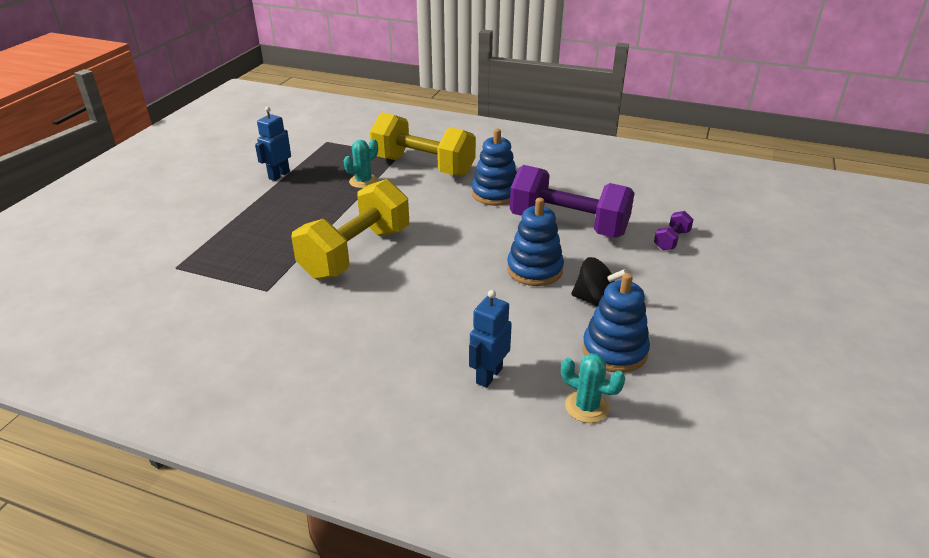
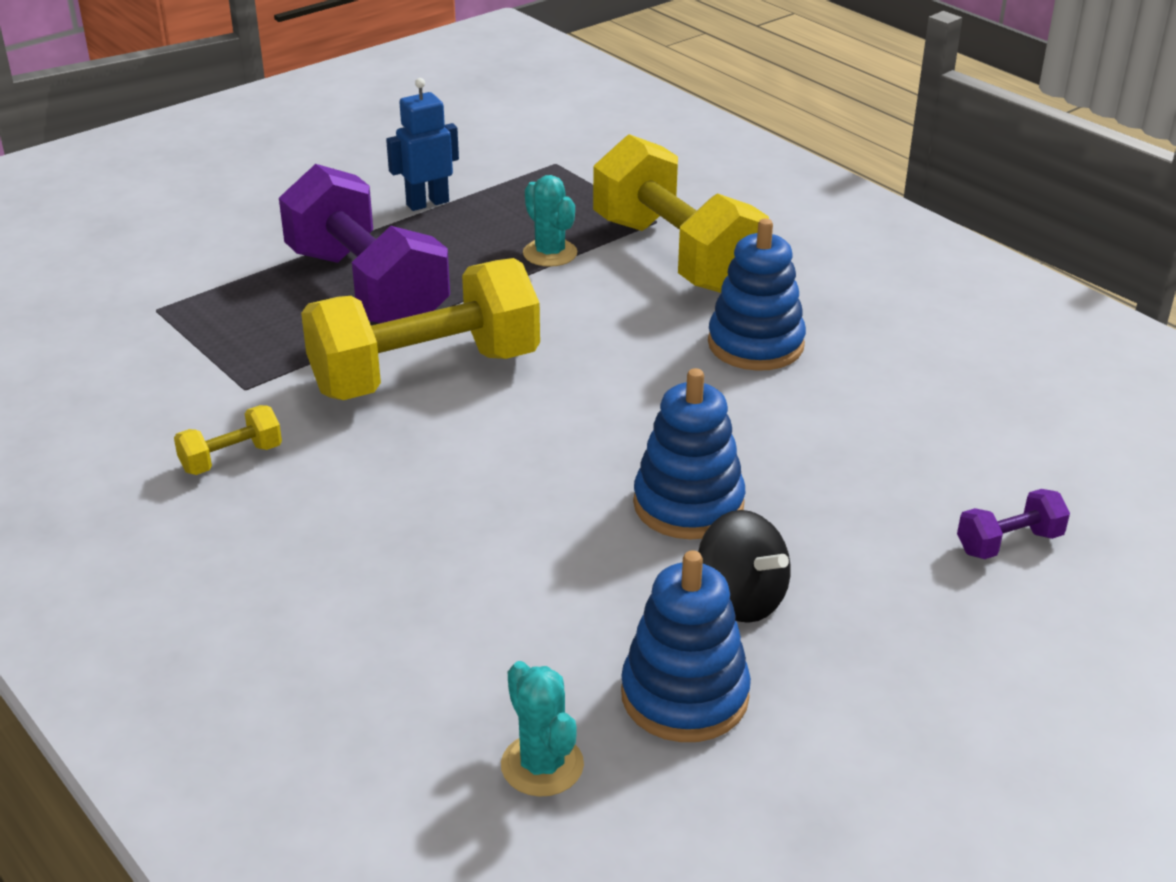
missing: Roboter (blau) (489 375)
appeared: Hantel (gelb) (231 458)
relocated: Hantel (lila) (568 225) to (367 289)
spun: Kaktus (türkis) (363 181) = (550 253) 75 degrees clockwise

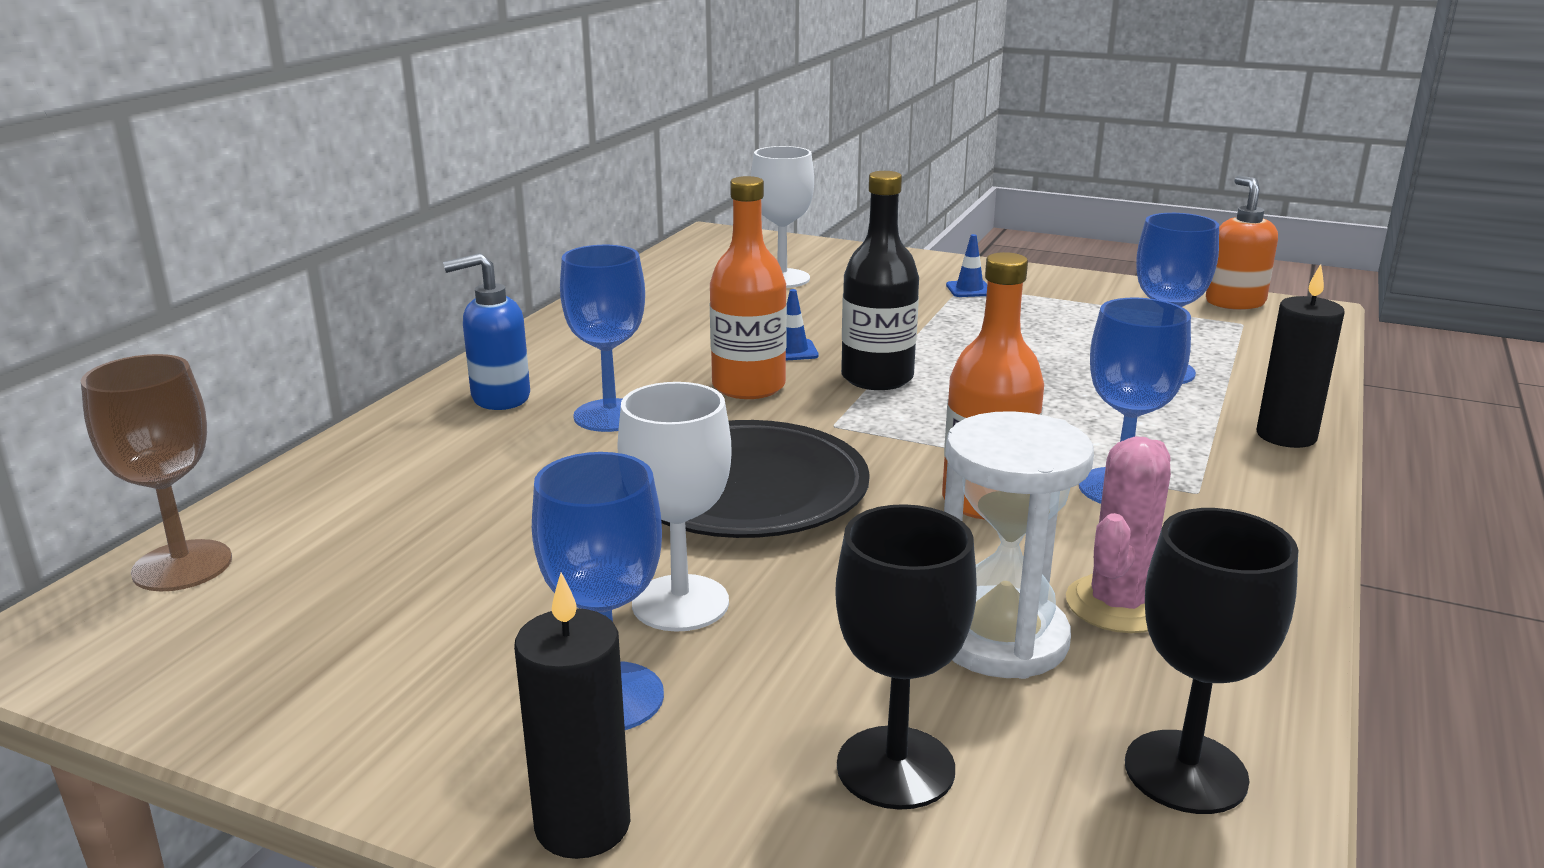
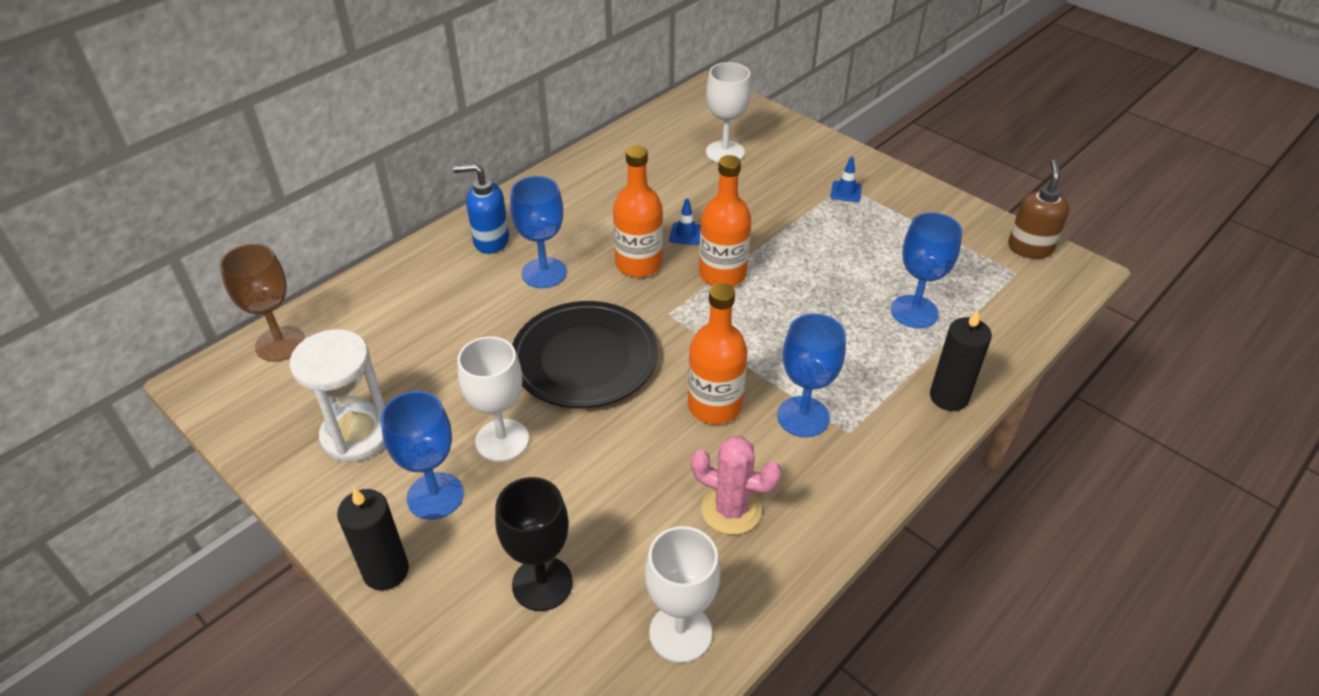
relocated: Sanduhr (weiß) (1000 639) to (357 435)
colour: Flasche (schwarz) (877 378) to Flasche (orange) (722 274); Kelch (schwarz) (1185 772) to Kelch (weiß) (680 633); Seifenspender (orange) (1234 302) to Seifenspender (braun) (1030 248)
spun: Kaktus (rosa) (1118 605) = (731 510) 60 degrees clockwise

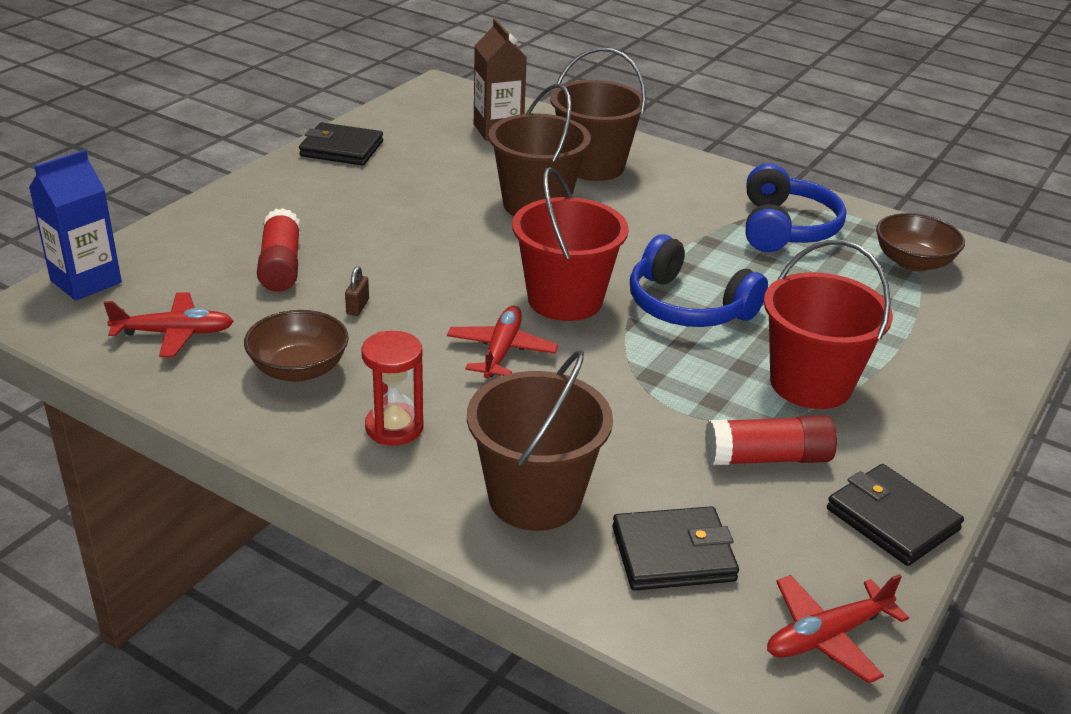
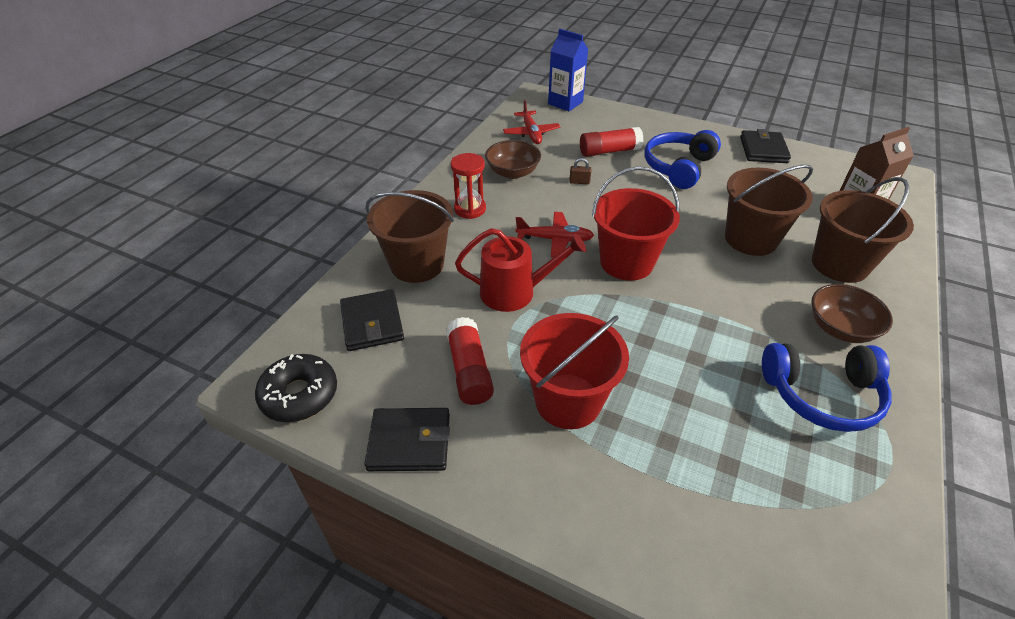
appeared: Gießkanne (rot) (514 292)
relocated: Kopfhörer (blau) (688 306) to (678 167); Schüssel (braun) (913 262) to (840 328)
exchanged: Flugzeug (rot) (826 636) to Donut (schwarz) (299 395)
spun: Geldbörse (schwarz) (892 519) = (409 442) 45 degrees clockwise

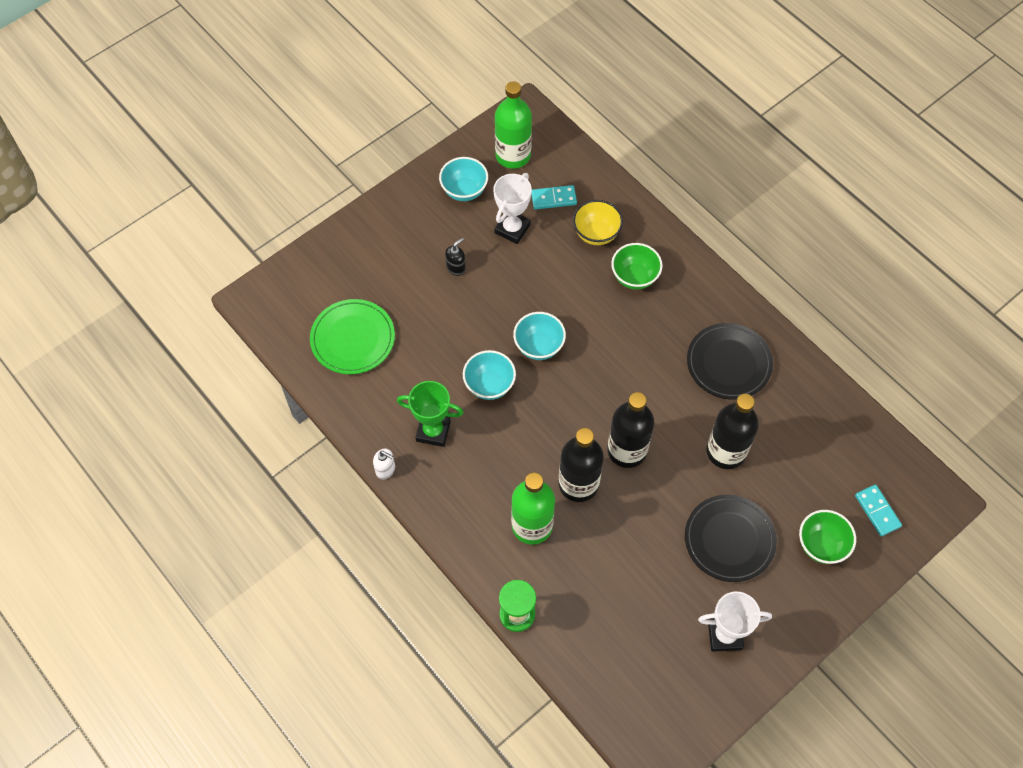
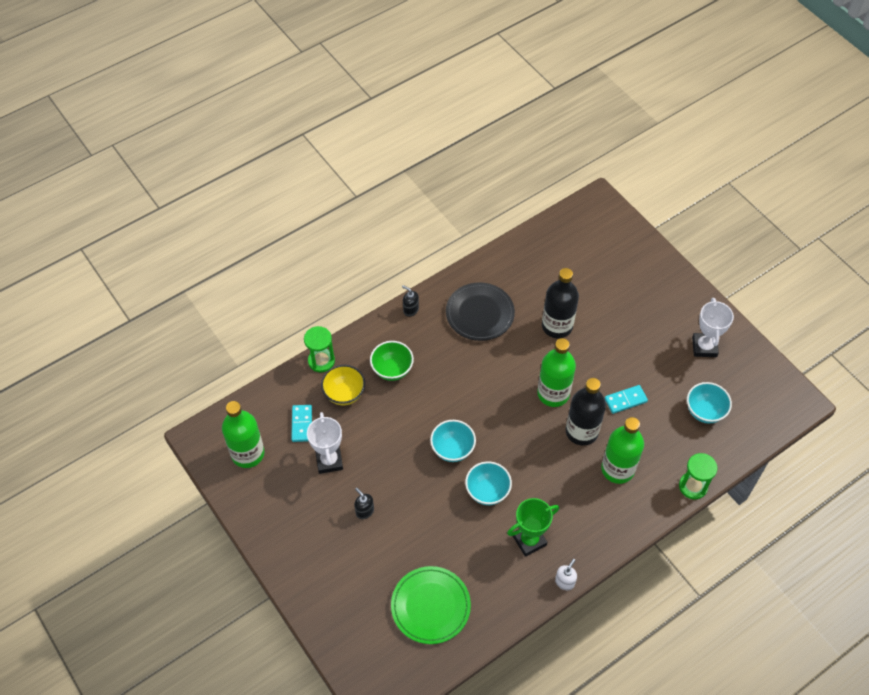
missing: Teller (schwarz) (729 539); Schüssel (grün) (821 545)
appeared: Sanduhr (grün) (321 361); Seifenspender (schwarz) (410 310)
relocated: Schüssel (türkis) (464 191) to (704 411); Dominostein (türkis) (877 511) to (625 400)
colour: Flasche (schwarz) (627 450) to Flasche (grün) (553 393)
spun: Pokal (grün) (433 431) = (529 540) 45 degrees clockwise; Pokal (weiß) (512 229) = (329 461) 45 degrees clockwise

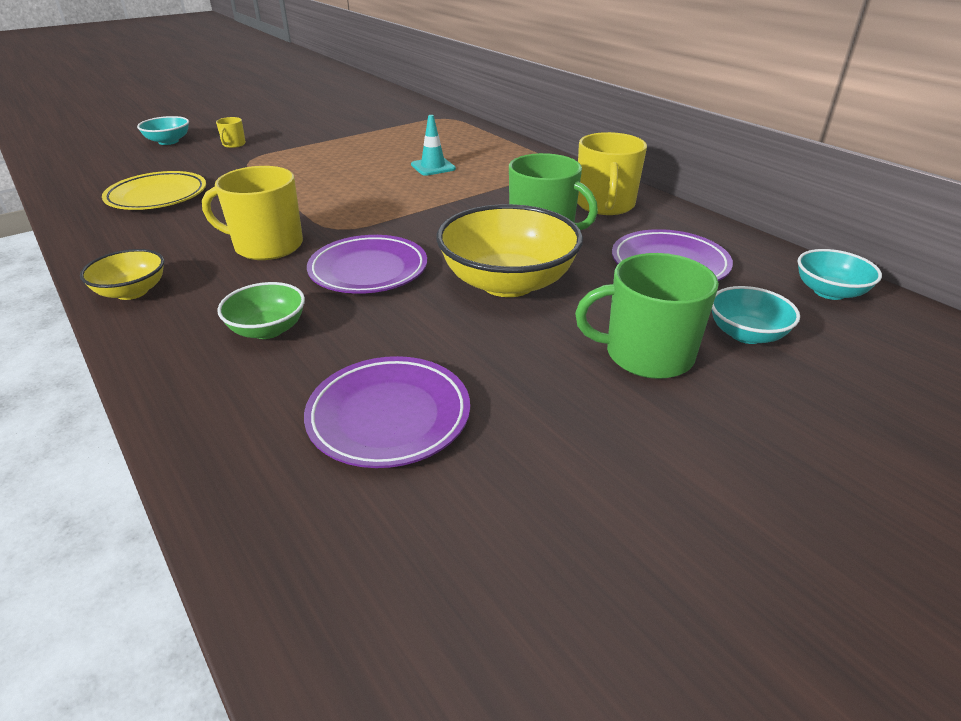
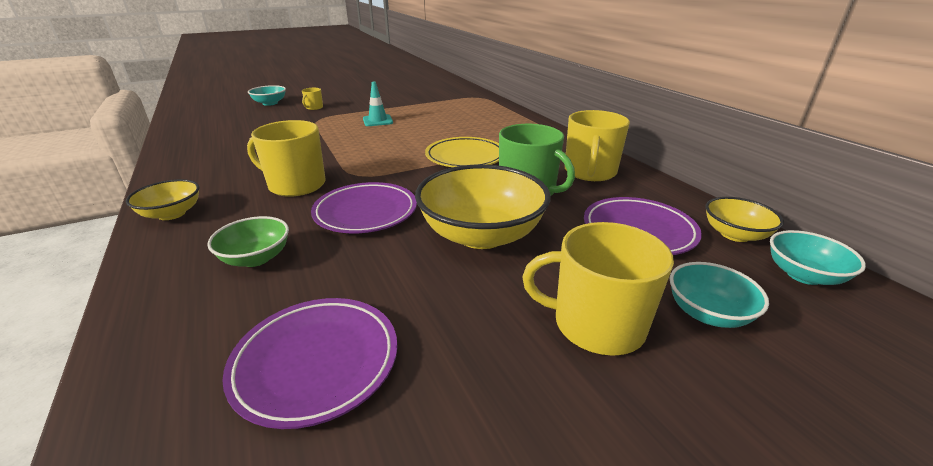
appeared: Schüssel (gelb) (735 234)
relocated: Teller (gelb) (157 196) to (465 157); Leitkegel (türkis) (433 167) to (377 121)
colour: Tasse (grün) (646 354) to Tasse (gelb) (596 324)

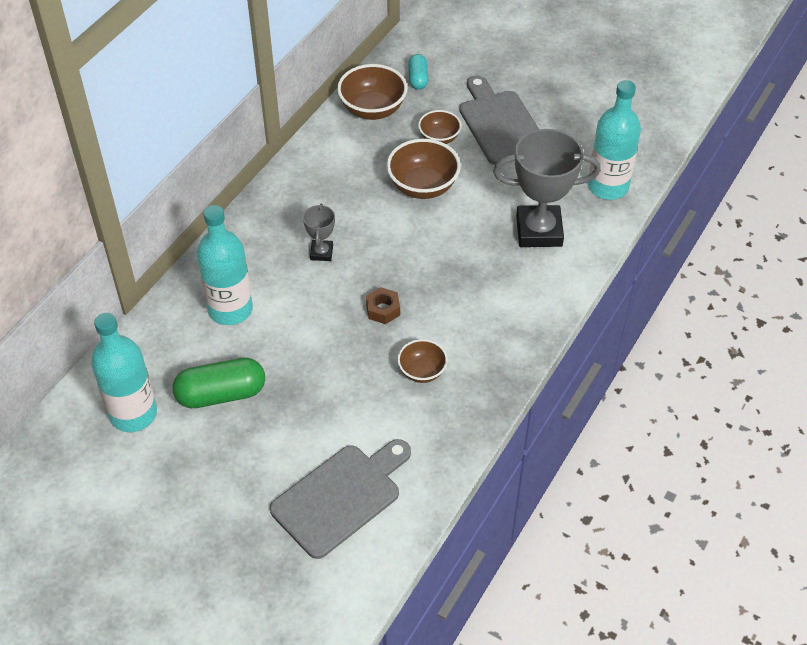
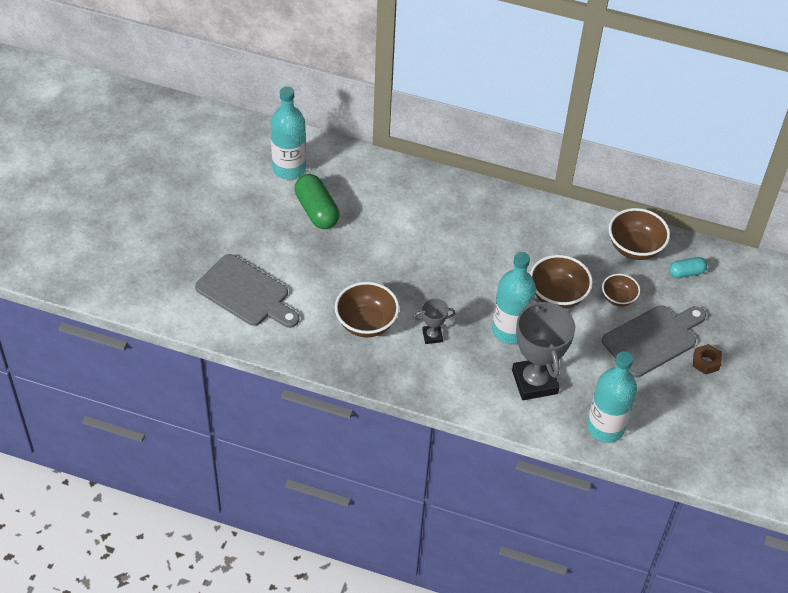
relocated: Flasche (türkis) (230 309) to (509 331); Pokal (grau) (321 253) to (432 336); Sechskantmutter (braun) (383 310) to (706 362)
size: Schüssel (braun) (422 371) = (366 323) x1.64

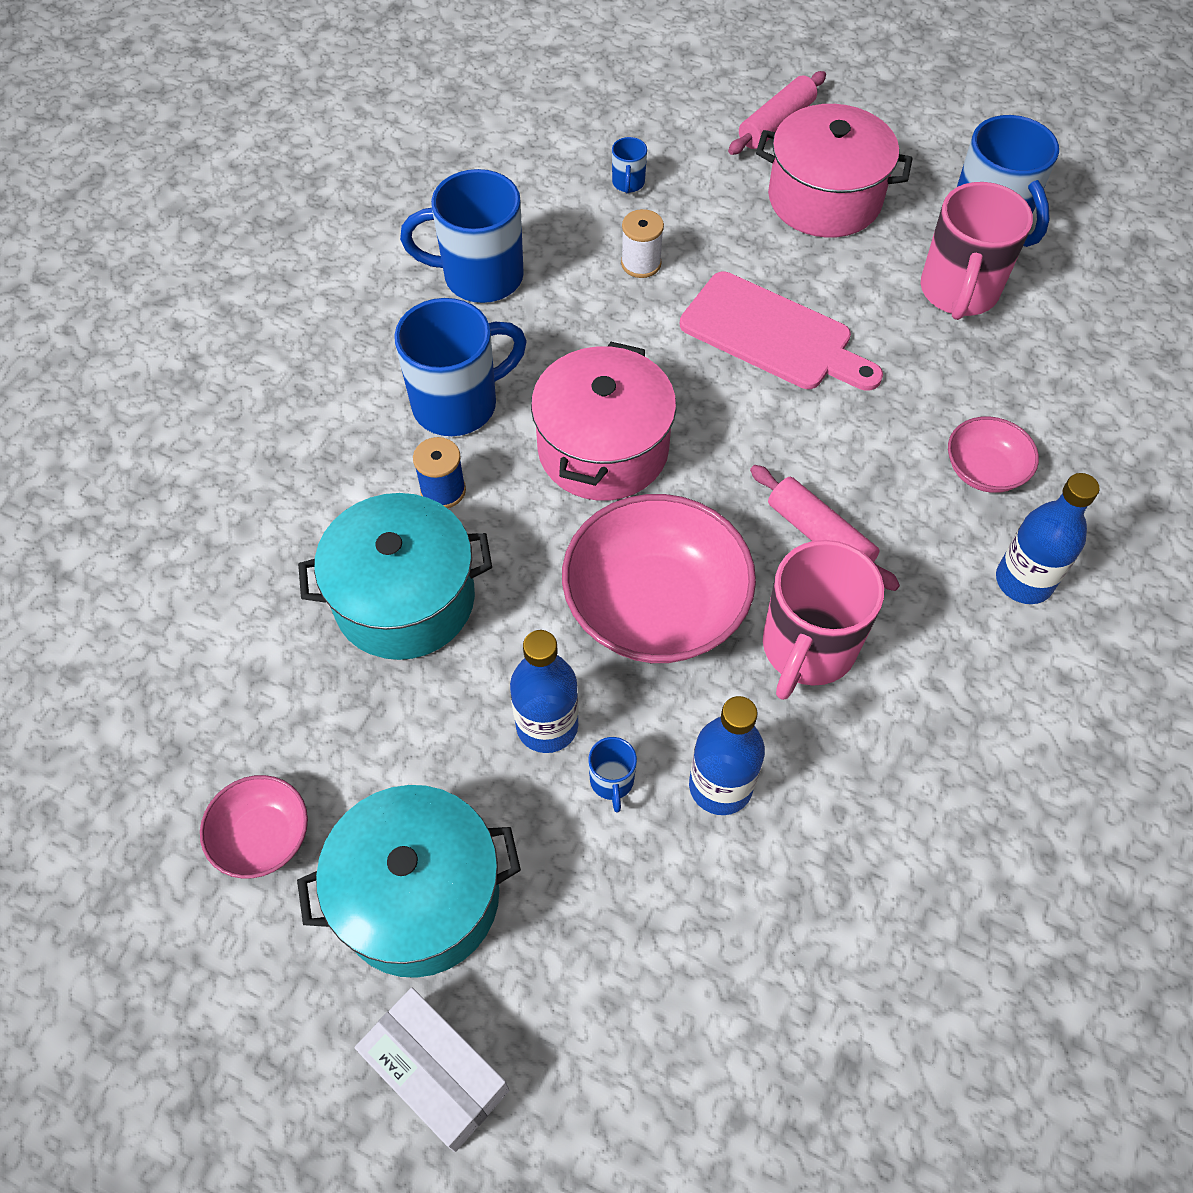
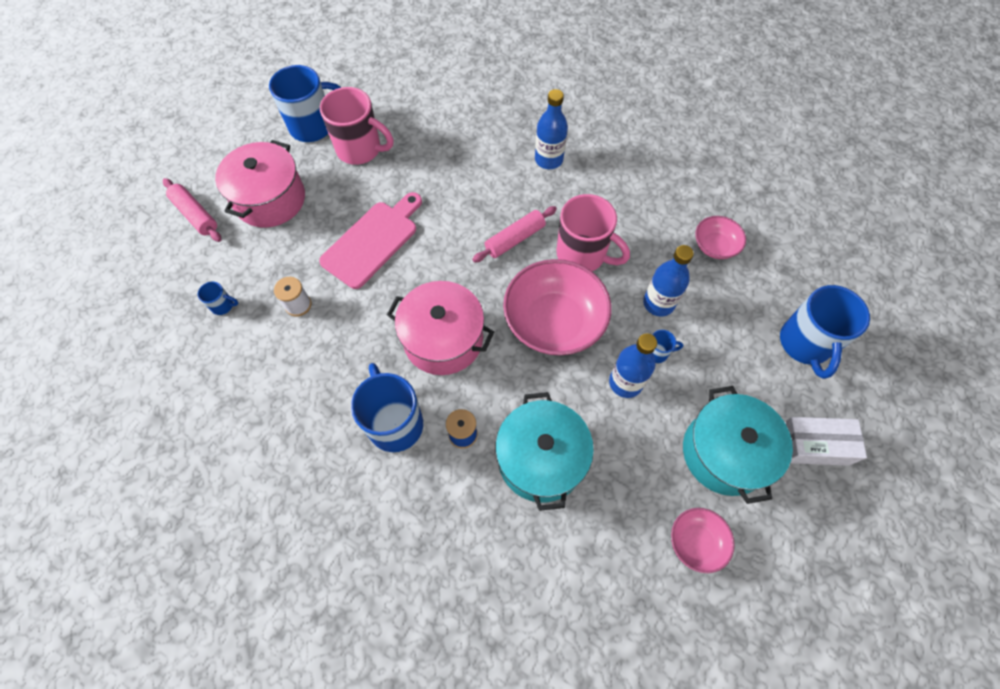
relocated: Tasse (blau) (480 277) to (805 344); Schüssel (rosa) (984 470) to (715 246)
spun: Schachtel (weiß) (436 1073) = (813 445) 45 degrees clockwise

